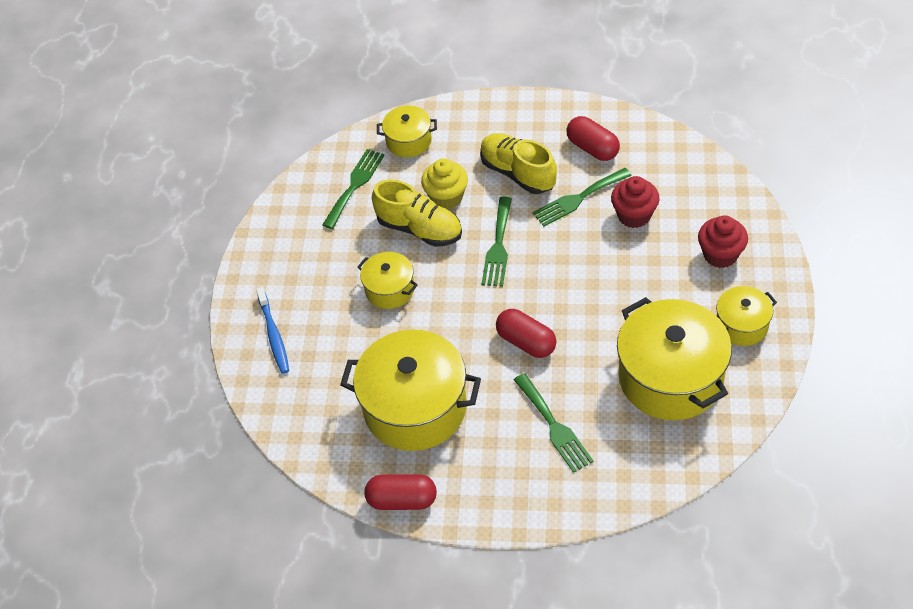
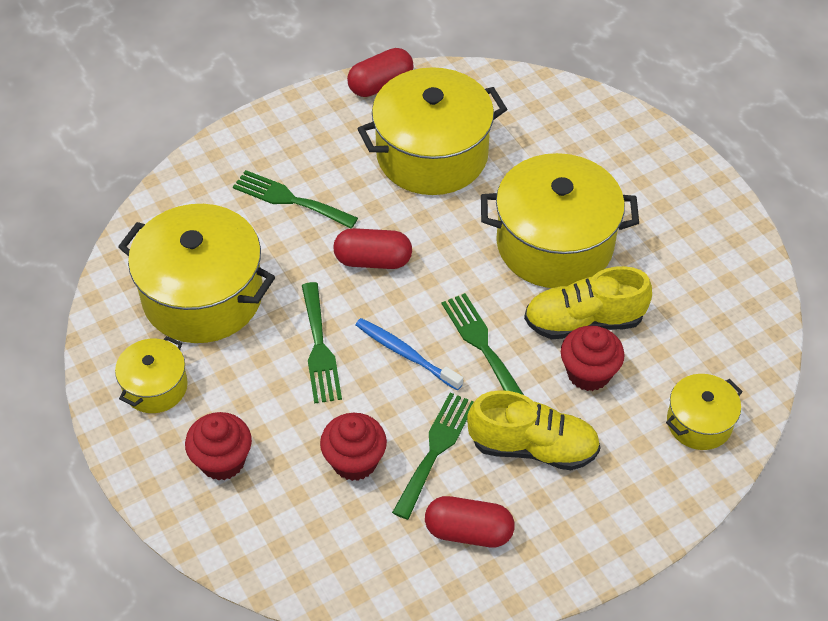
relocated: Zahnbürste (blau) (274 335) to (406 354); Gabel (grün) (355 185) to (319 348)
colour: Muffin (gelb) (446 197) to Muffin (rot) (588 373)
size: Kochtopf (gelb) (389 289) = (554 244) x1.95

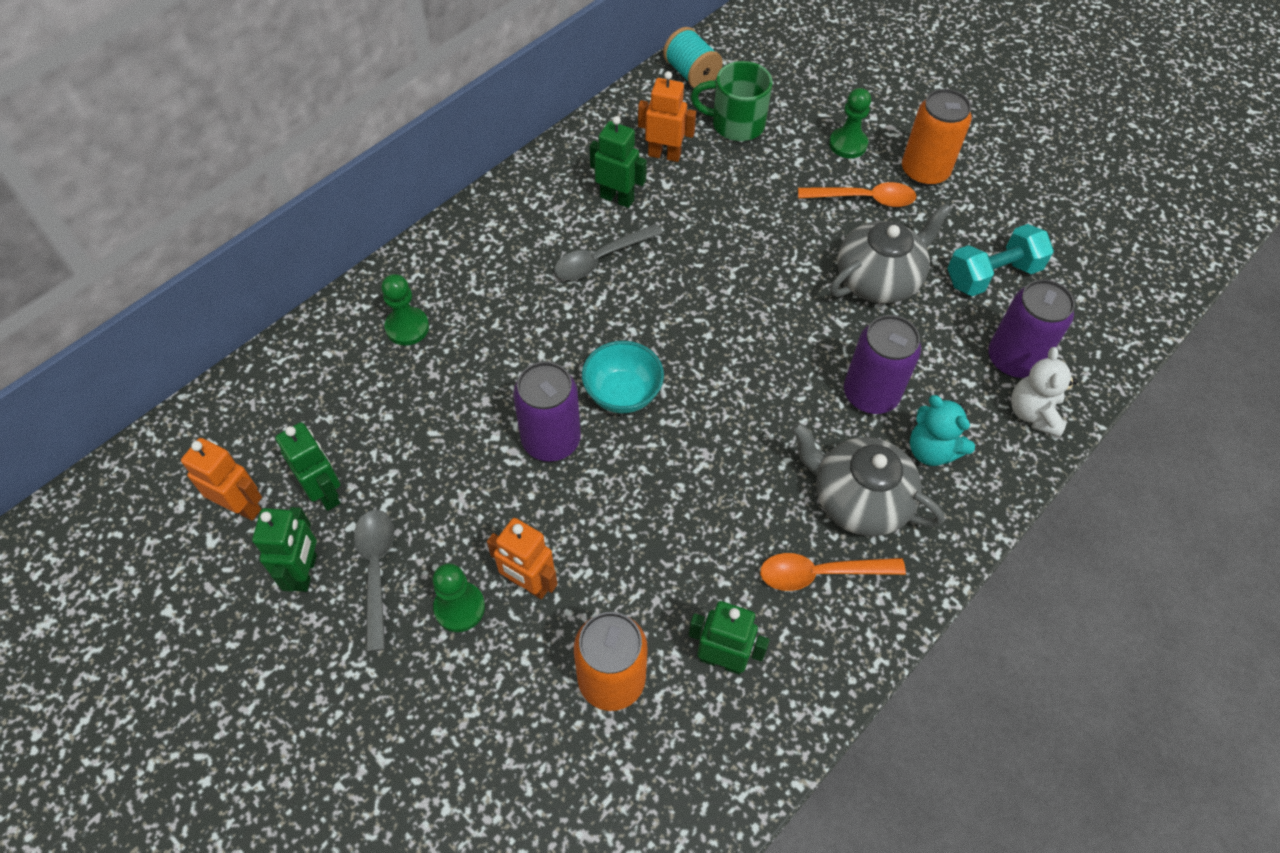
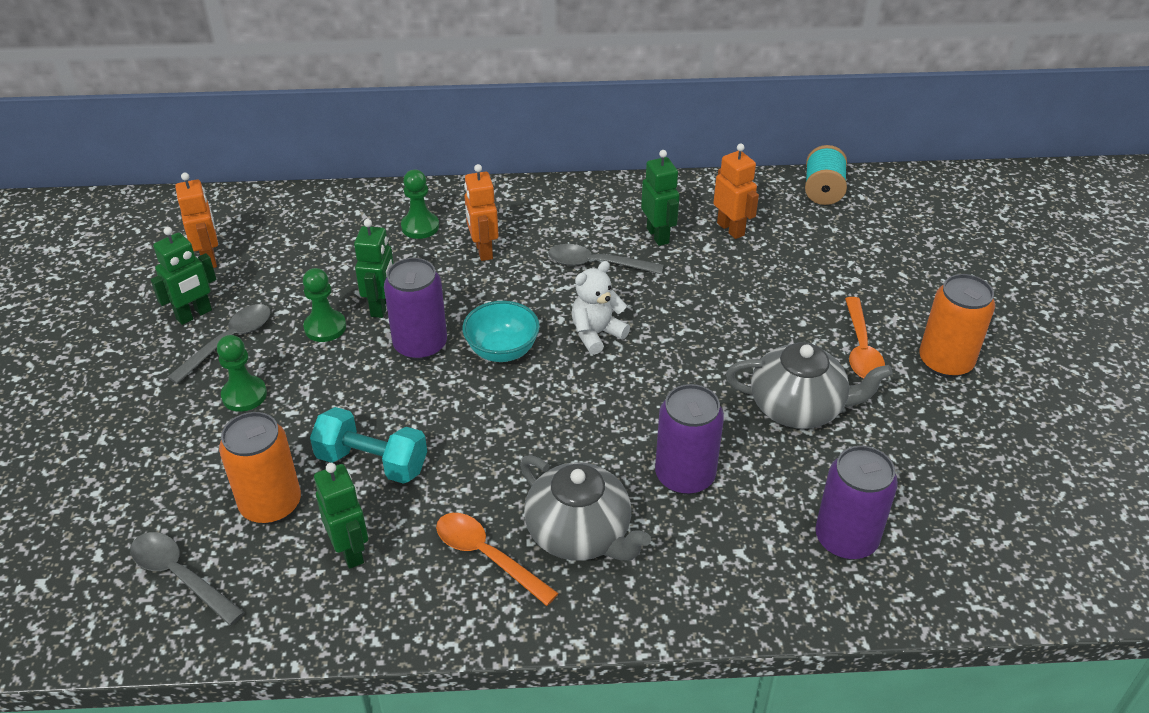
missing: Tasse (grün) (735 124); Teddybär (türkis) (931 450)
appeared: Löffel (grau) (180 576)
relocated: Roboter (grün) (325 493) to (381 306); Roboter (orange) (528 584) to (483 250); Bauer (grün) (848 144) to (325 327); Hantel (türkis) (992 275) to (372 462); Teddybär (weiß) (1033 413) to (596 334)
spun: Teekanne (grau) (858 499) = (580 534) 150 degrees clockwise; Löffel (orange) (864 199) = (861 348) 45 degrees clockwise

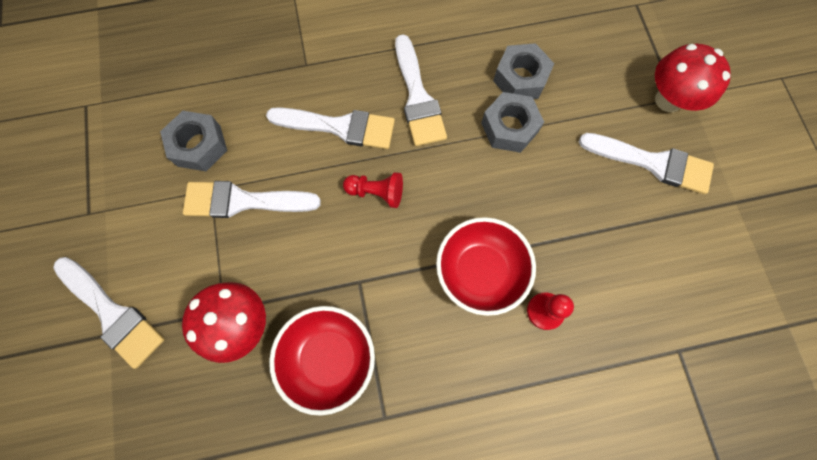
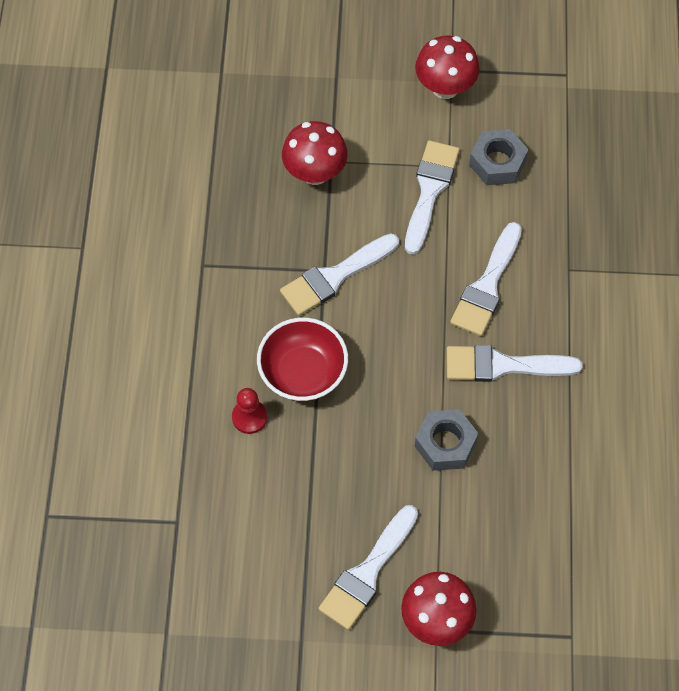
missing: Schüssel (rot) (328 358); Bauer (rot) (376 192); Sechskantmutter (grau) (520 78)
appeared: Pilz (rot) (445 87)
relocated: Pinsel (weiß) (113 314) to (334 277)

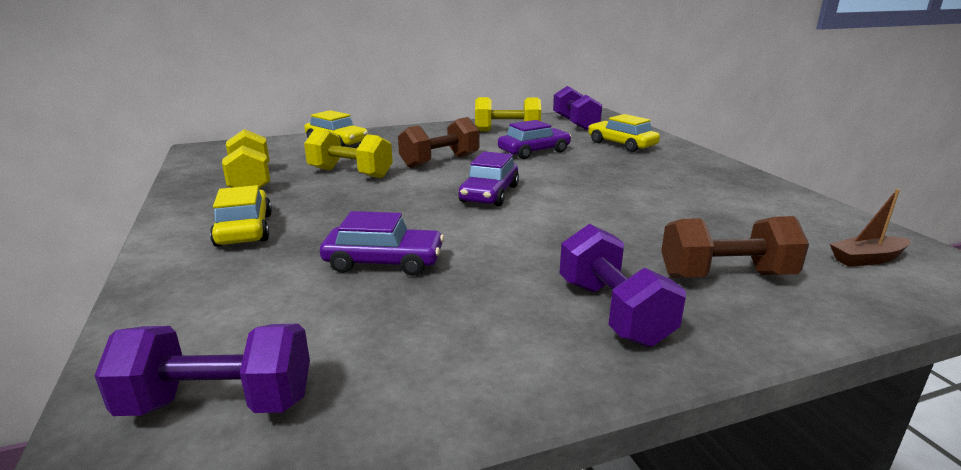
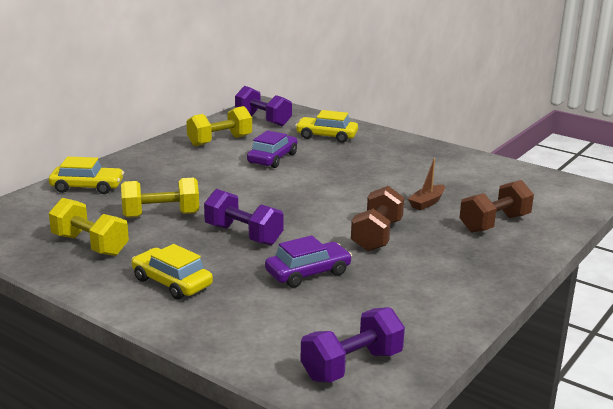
missing: Auto (lila) (489 194)
relocated: Hantel (braun) (440 161) to (377 236); Hantel (lila) (613 312) to (243 235); Boot (braun) (867 259) to (427 202)

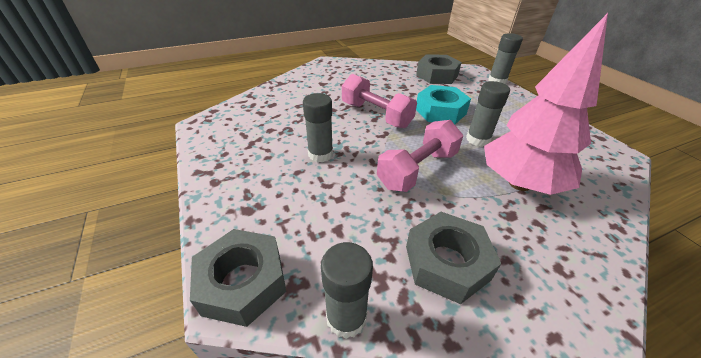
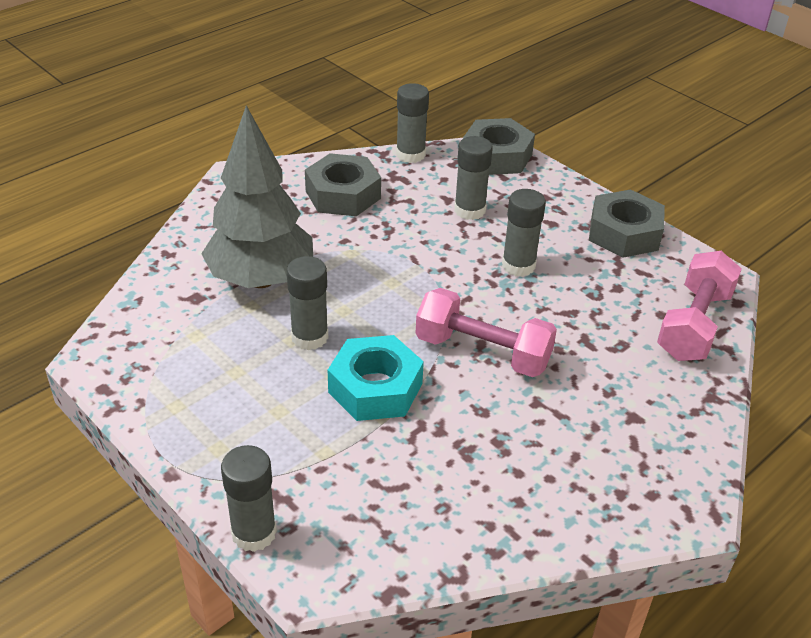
appeared: Klebestift (grau) (469 210)
relocated: Hantel (rosa) (417 169) to (694 325); Sechskantmutter (grau) (437 75) to (624 233)
colour: Baum (rosa) (519 183) to Baum (grau) (261 279)

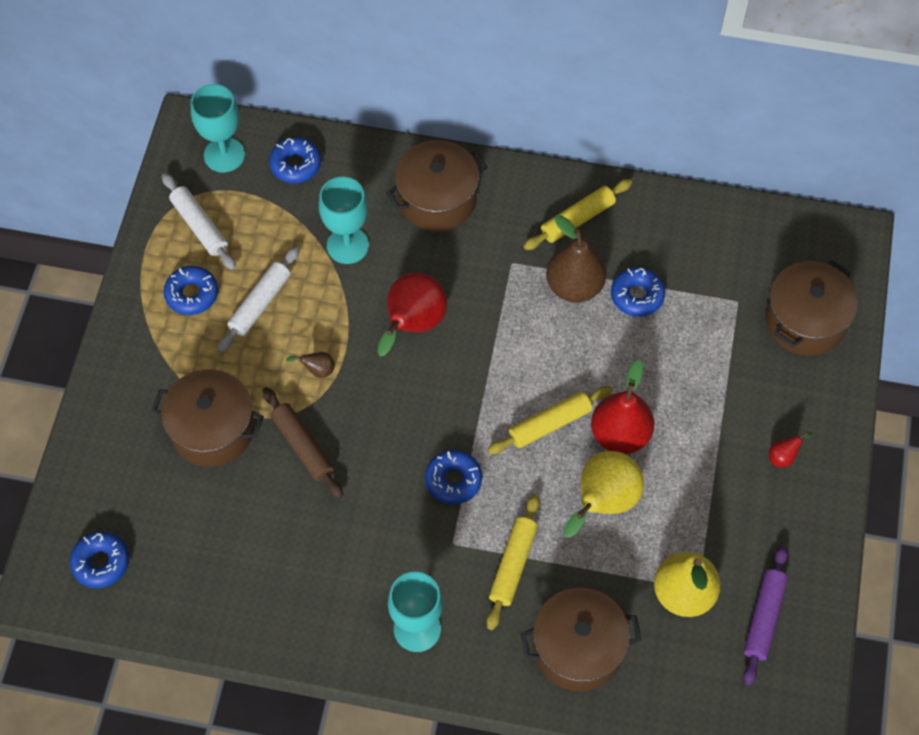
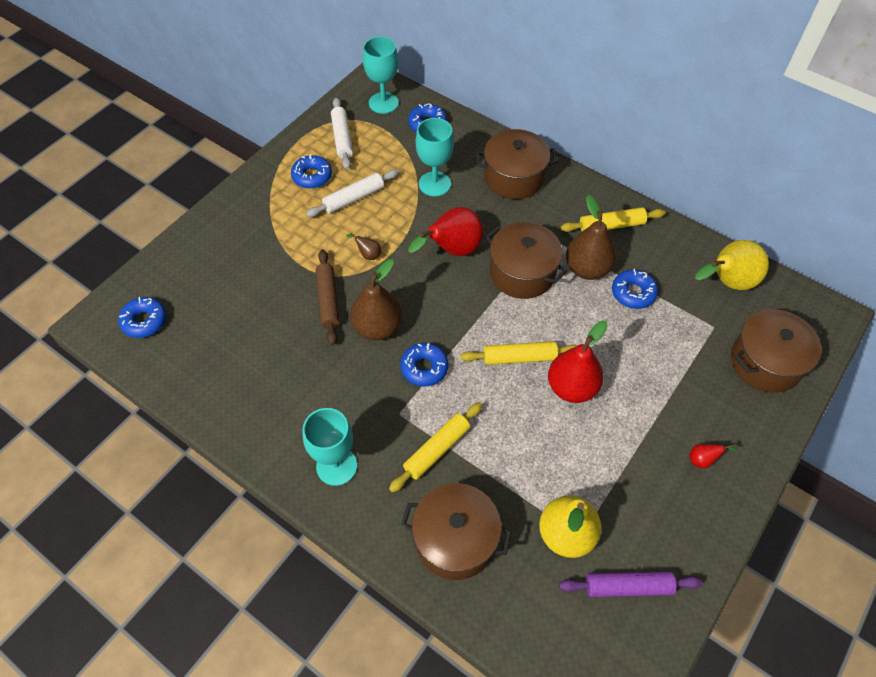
appeared: Birne (braun) (378 327)
relocated: Kochtopf (braun) (212 429) to (522 273); Birne (gelb) (603 502) to (727 282)
spun: Nudelholz (lila) (764 618) = (628 587) 45 degrees clockwise

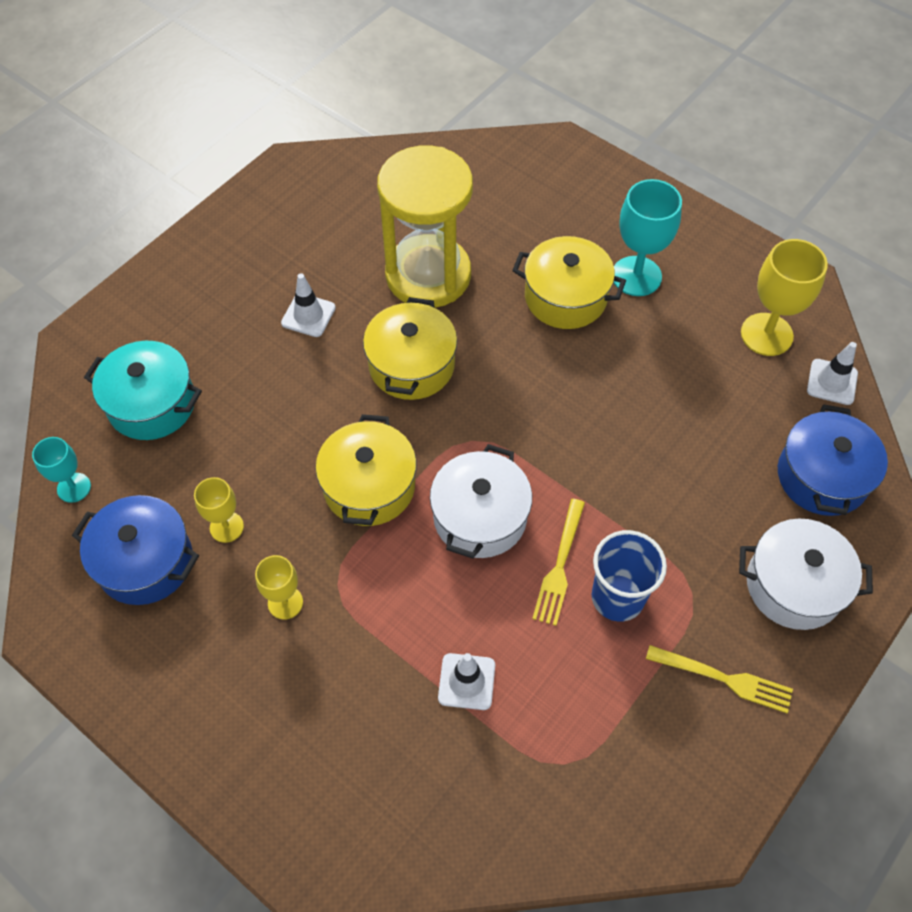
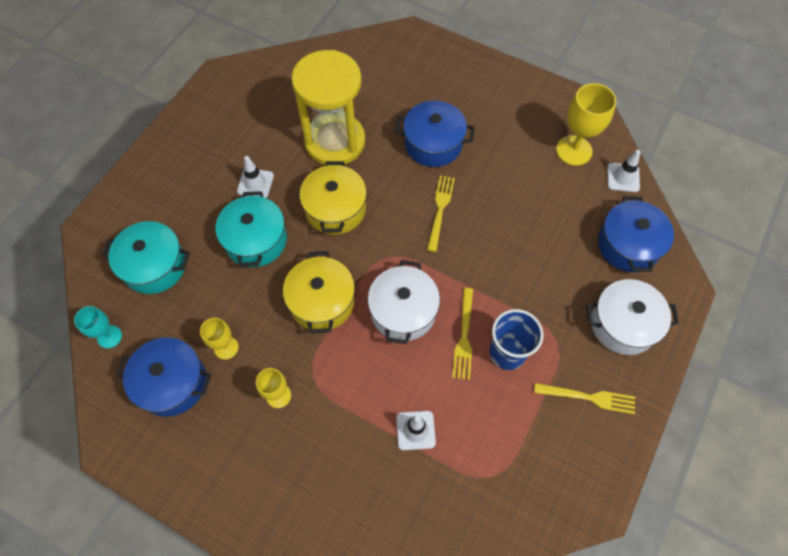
missing: Kelch (türkis) (636 276)
appeared: Kochtopf (türkis) (256 240); Gabel (gelb) (440 210)
colour: Kochtopf (gelb) (565 297) to Kochtopf (blau) (433 144)

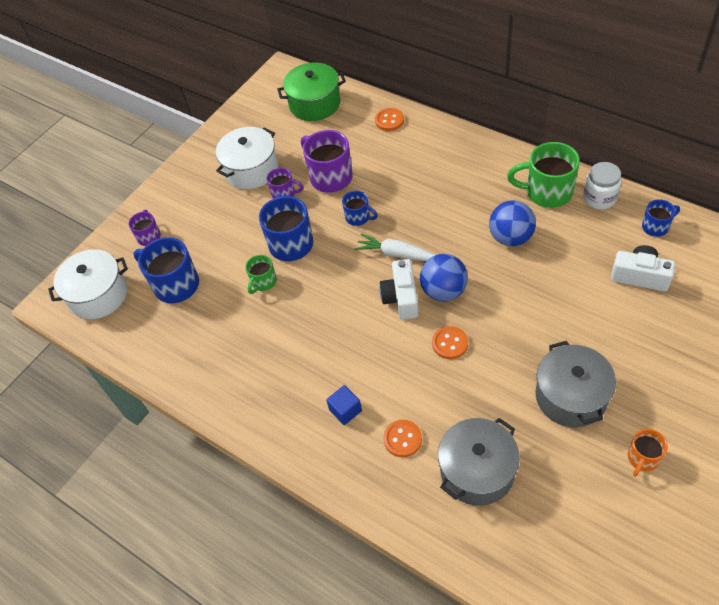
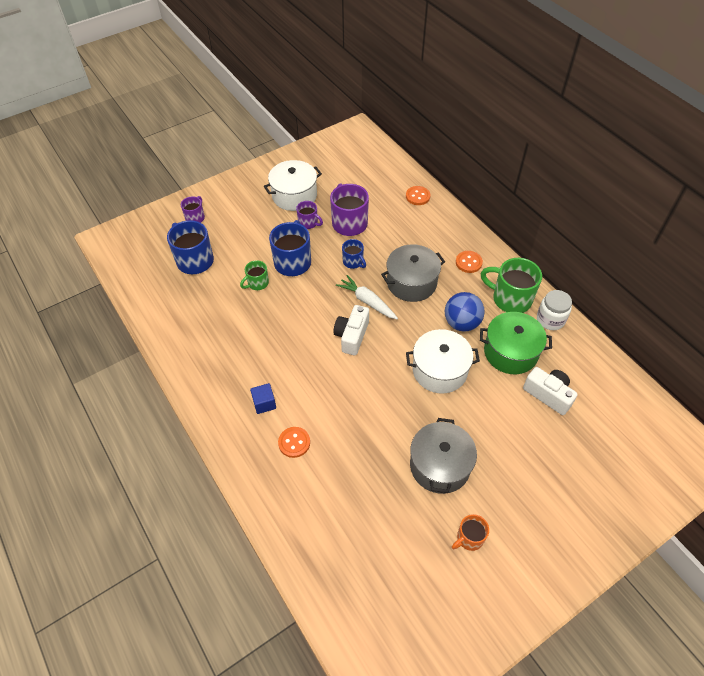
missing: Ball (blau) (443 291); Tasse (blau) (656 227)
relocated: Kochtopf (weiß) (98 295) to (439 370); Kochtopf (grün) (314 103) to (510 352); Knopf (orange) (449 343) to (468 262); Kochtopf (grau) (477 471) to (411 283)

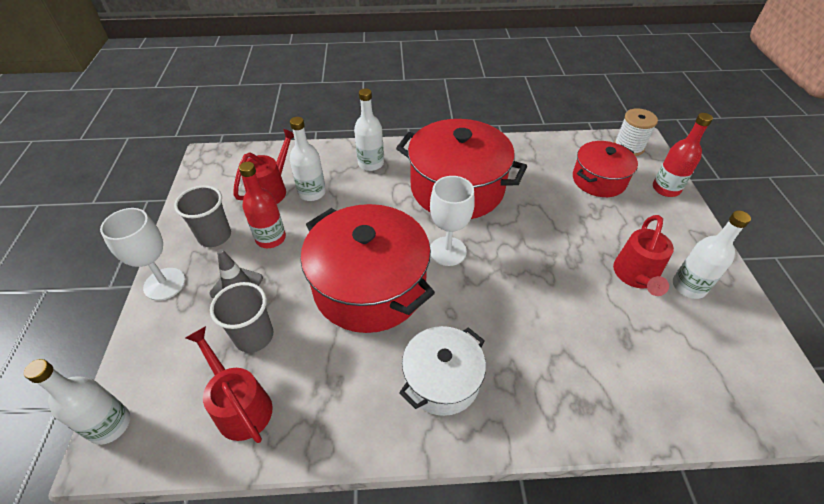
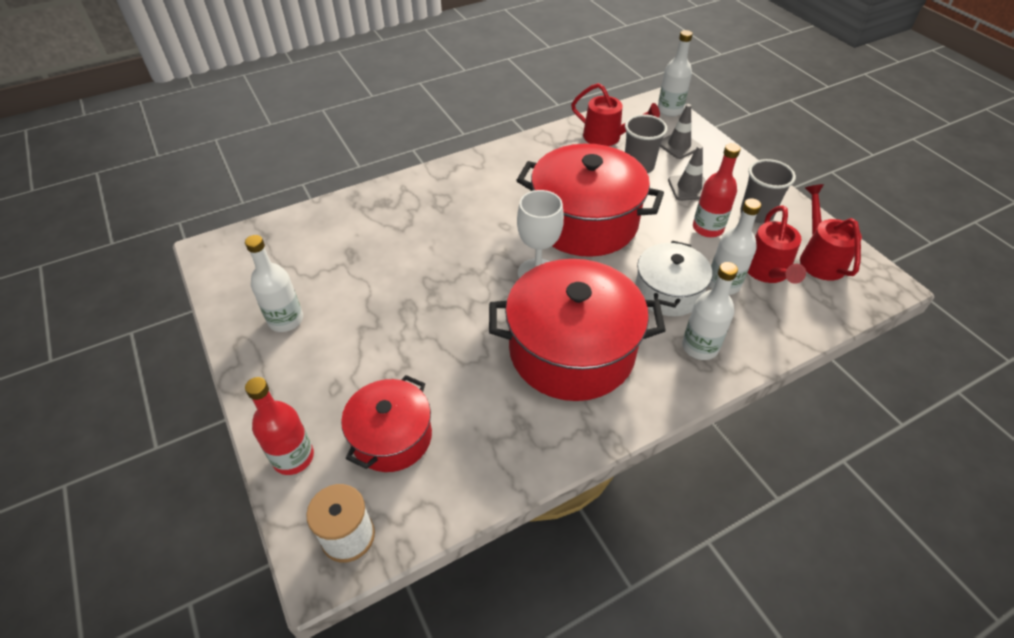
missing: Kelch (weiß) (164 284)
appeared: Leitkegel (grau) (679 145)
relocated: Kochtopf (weiß) (441 380) to (668 292); Gießkanne (rot) (636 276) to (819 258)

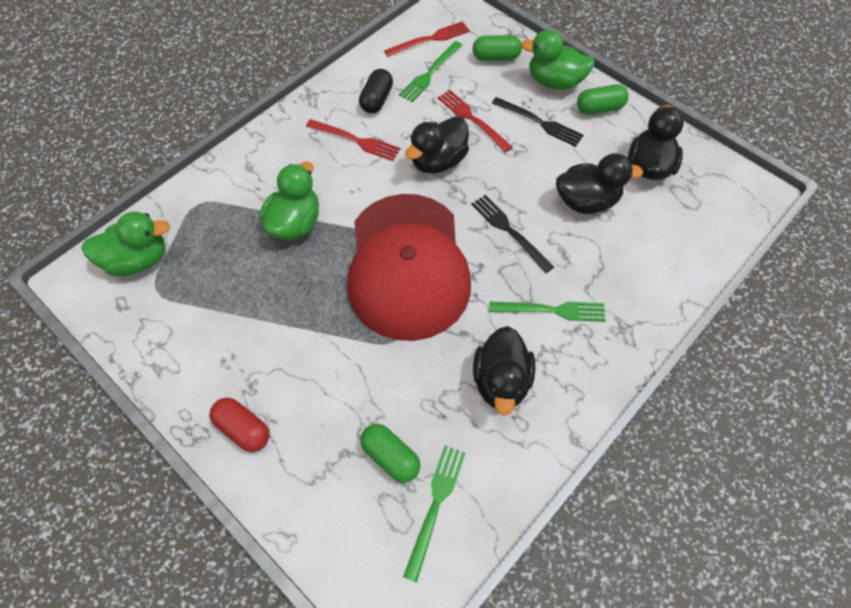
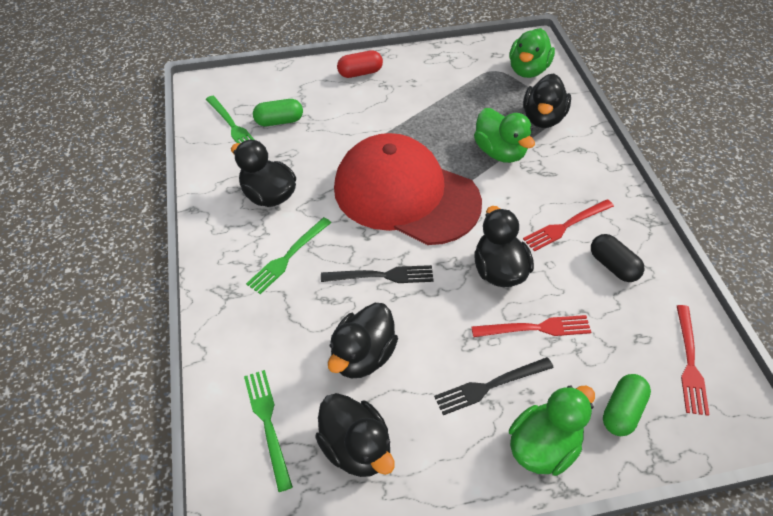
missing: Kapsel (grün) (599 108)
appeared: Ente (schwarz) (543 118)
relocated: Gabel (grün) (430 73) to (268 423)

